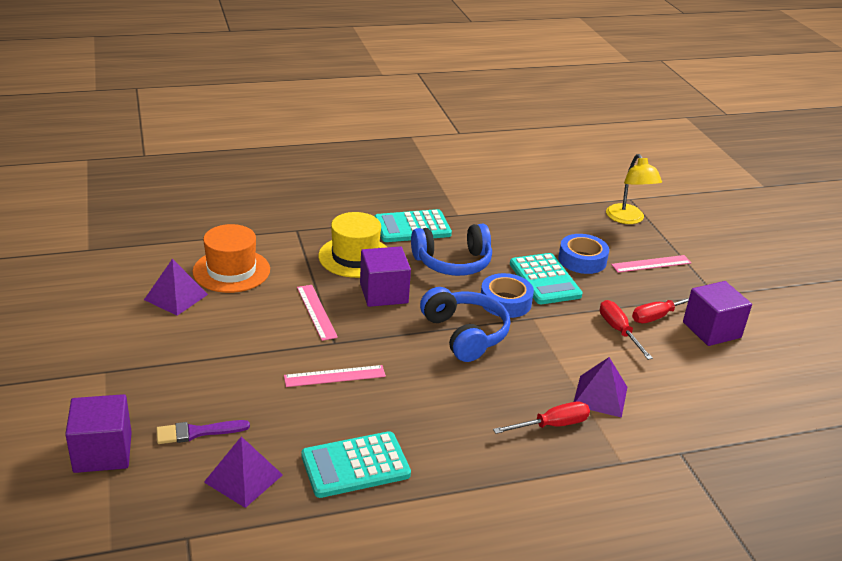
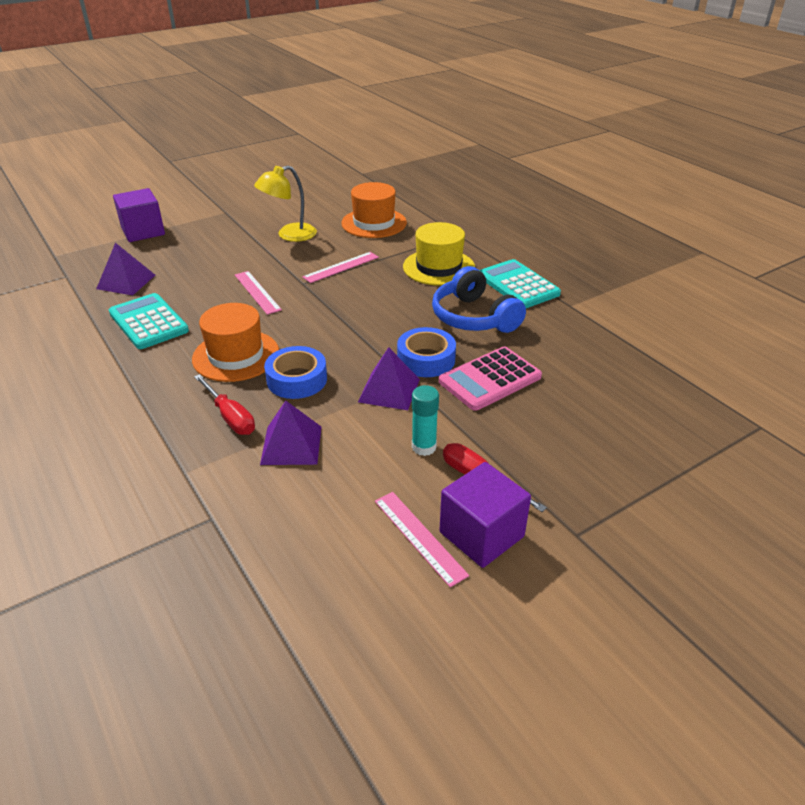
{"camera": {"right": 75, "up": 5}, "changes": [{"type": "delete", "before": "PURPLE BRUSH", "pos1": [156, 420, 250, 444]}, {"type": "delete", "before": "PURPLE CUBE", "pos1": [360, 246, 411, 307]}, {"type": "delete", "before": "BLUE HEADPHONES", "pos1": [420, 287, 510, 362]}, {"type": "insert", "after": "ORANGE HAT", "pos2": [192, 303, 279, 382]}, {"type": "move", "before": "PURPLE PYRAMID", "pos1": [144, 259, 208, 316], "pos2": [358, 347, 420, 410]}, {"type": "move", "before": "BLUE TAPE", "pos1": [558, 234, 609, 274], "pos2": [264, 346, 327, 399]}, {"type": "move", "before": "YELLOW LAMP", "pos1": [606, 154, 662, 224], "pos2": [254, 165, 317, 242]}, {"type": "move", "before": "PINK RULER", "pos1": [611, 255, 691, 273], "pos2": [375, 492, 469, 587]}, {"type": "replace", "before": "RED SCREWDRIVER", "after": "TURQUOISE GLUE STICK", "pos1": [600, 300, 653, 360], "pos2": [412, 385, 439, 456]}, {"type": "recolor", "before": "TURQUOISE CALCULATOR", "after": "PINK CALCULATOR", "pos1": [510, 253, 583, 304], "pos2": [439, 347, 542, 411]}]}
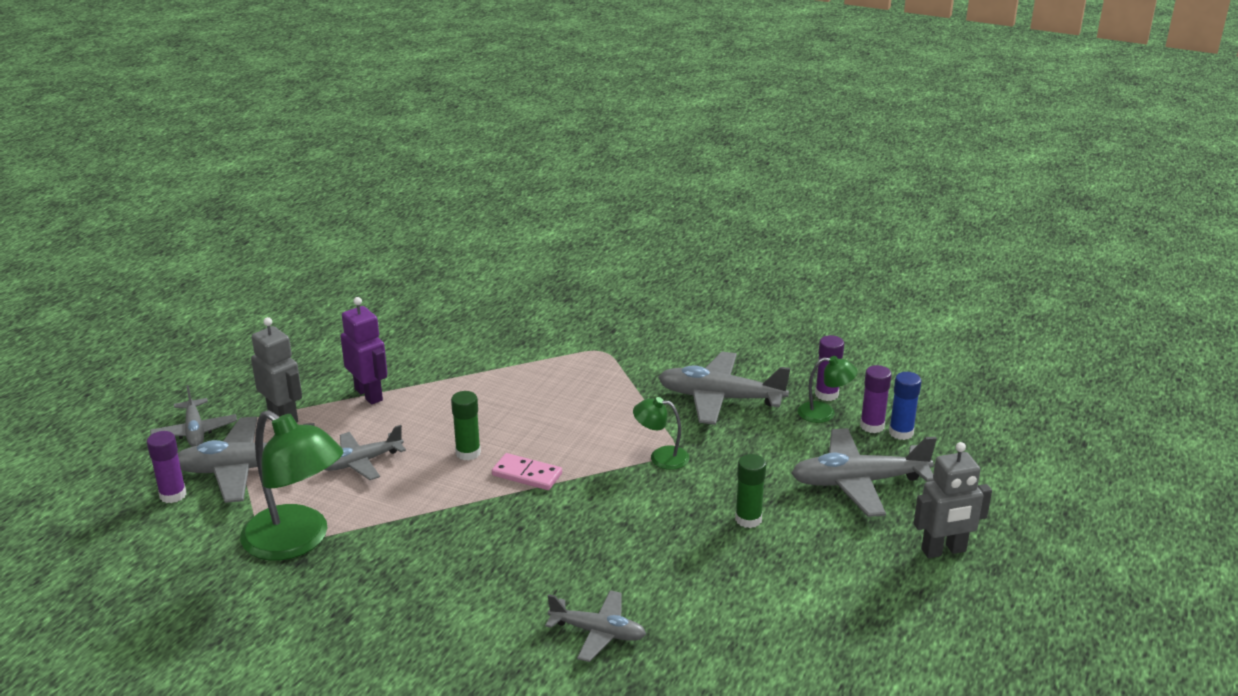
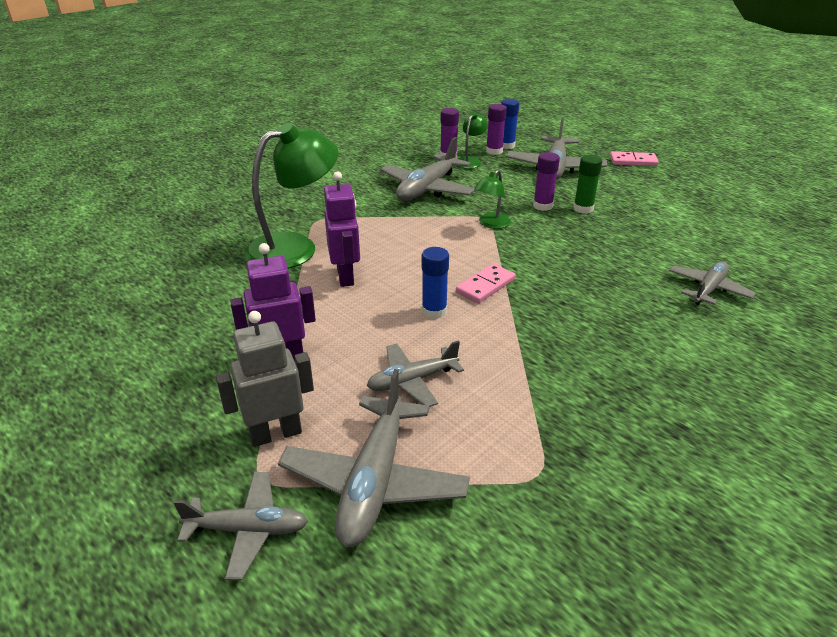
{"camera": {"right": -70, "up": 5}, "changes": [{"type": "insert", "after": "PURPLE ROBOT", "pos2": [324, 172, 360, 287]}, {"type": "move", "before": "PURPLE GLUE STICK", "pos1": [147, 431, 187, 503], "pos2": [533, 152, 560, 211]}, {"type": "move", "before": "GREEN LAMP", "pos1": [240, 410, 343, 561], "pos2": [245, 123, 339, 269]}, {"type": "replace", "before": "GREY ROBOT", "after": "PINK DOMINO", "pos1": [914, 442, 992, 558], "pos2": [610, 151, 659, 166]}, {"type": "recolor", "before": "GREEN GLUE STICK", "after": "BLUE GLUE STICK", "pos1": [451, 391, 481, 460], "pos2": [422, 247, 449, 319]}, {"type": "rotate", "before": "GREY PLANE", "pos1": [324, 425, 406, 480], "pos2": [367, 340, 464, 407], "turn": 75}]}
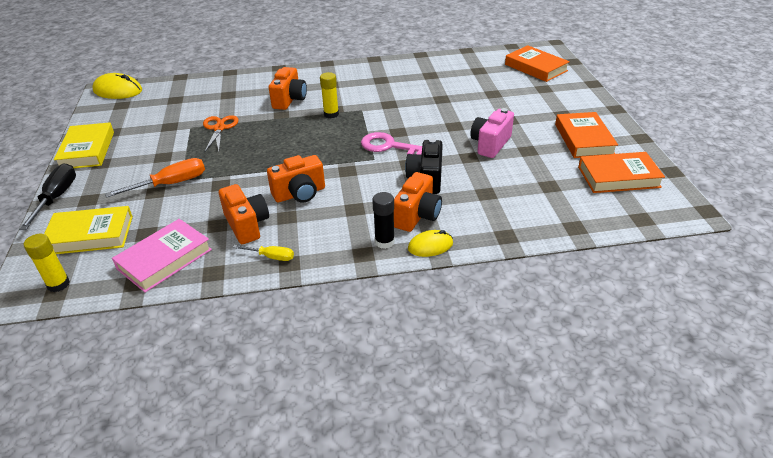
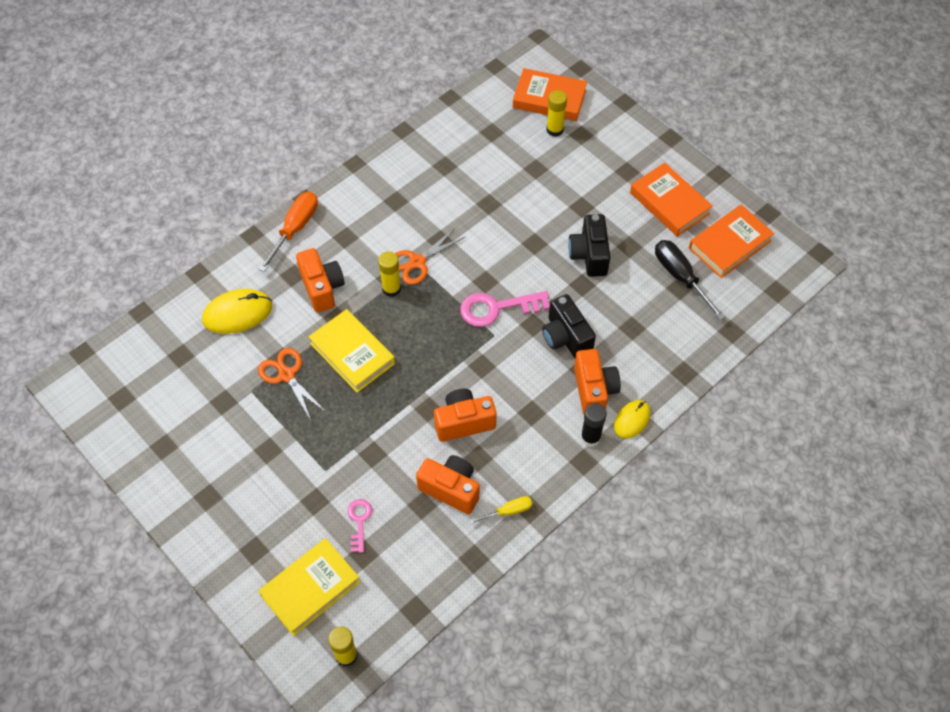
{"camera": {"right": -35, "up": 20}, "changes": [{"type": "delete", "before": "PINK BOOK", "pos1": [112, 219, 212, 293]}, {"type": "insert", "after": "PINK KEY", "pos2": [348, 499, 372, 553]}, {"type": "insert", "after": "ORANGE SCISSORS", "pos2": [395, 227, 465, 285]}, {"type": "insert", "after": "YELLOW GLUE STICK", "pos2": [546, 90, 567, 137]}, {"type": "move", "before": "BLACK SCREWDRIVER", "pos1": [19, 164, 76, 230], "pos2": [655, 240, 725, 320]}, {"type": "move", "before": "YELLOW BOOK", "pos1": [54, 122, 114, 168], "pos2": [309, 309, 395, 393]}, {"type": "move", "before": "YELLOW MOUSE", "pos1": [92, 73, 142, 99], "pos2": [202, 289, 272, 334]}, {"type": "move", "before": "ORANGE SCREWDRIVER", "pos1": [105, 158, 205, 198], "pos2": [259, 192, 318, 272]}, {"type": "recolor", "before": "PINK CAMERA", "after": "BLACK CAMERA", "pos1": [470, 108, 514, 158], "pos2": [568, 214, 611, 277]}, {"type": "rotate", "before": "ORANGE CAMERA", "pos1": [267, 155, 325, 203], "pos2": [434, 389, 497, 442], "turn": -135}]}
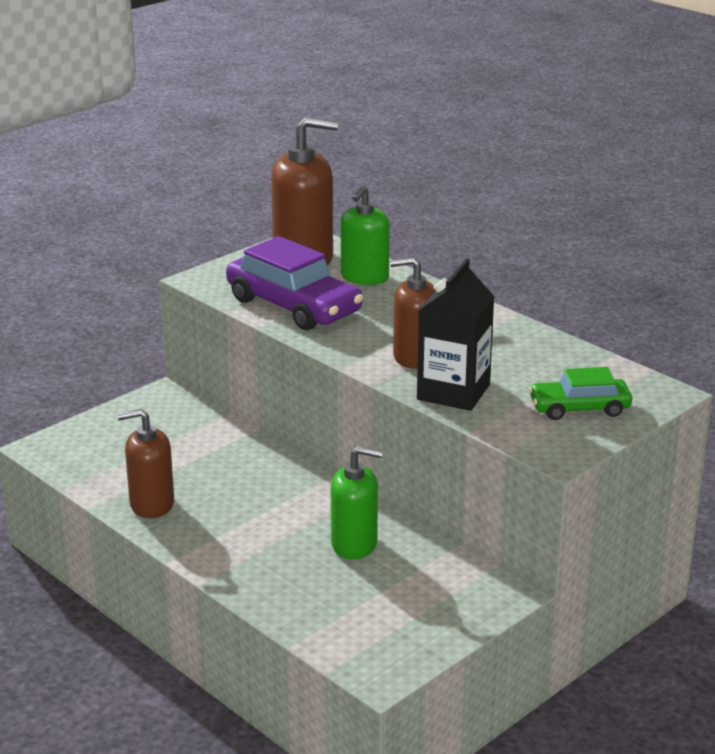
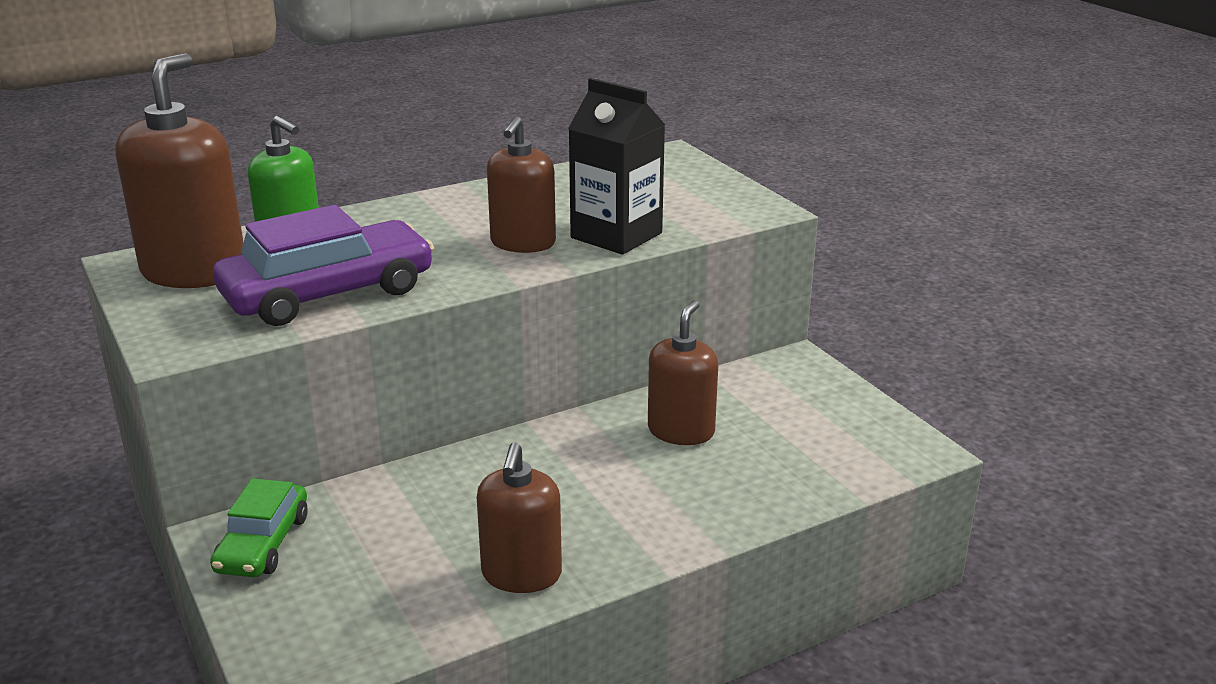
{"camera": {"right": -75, "up": 0}, "changes": [{"type": "move", "before": "GREEN CAR", "pos1": [529, 367, 632, 420], "pos2": [210, 478, 308, 577]}, {"type": "recolor", "before": "GREEN SOAP DISPENSER", "after": "BROWN SOAP DISPENSER", "pos1": [331, 446, 383, 559], "pos2": [648, 300, 718, 445]}]}
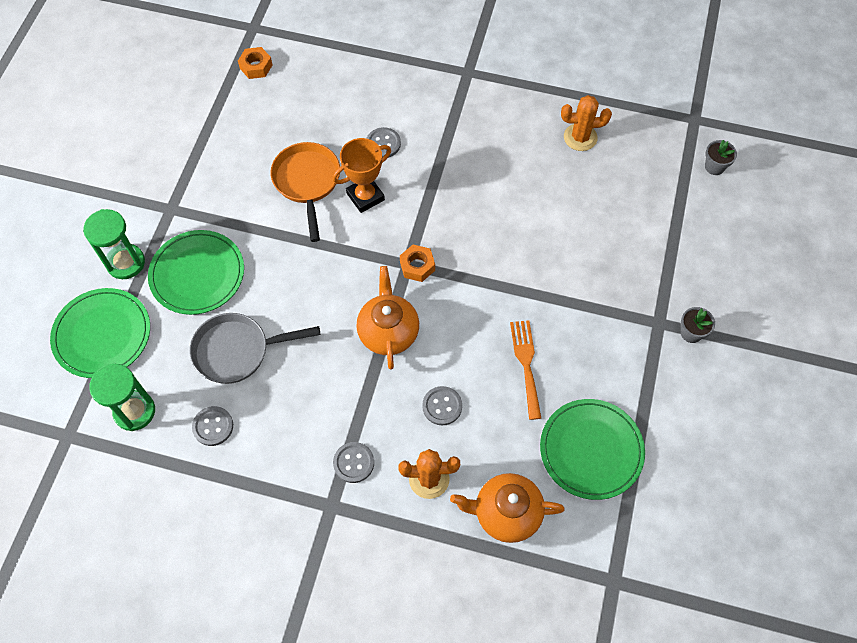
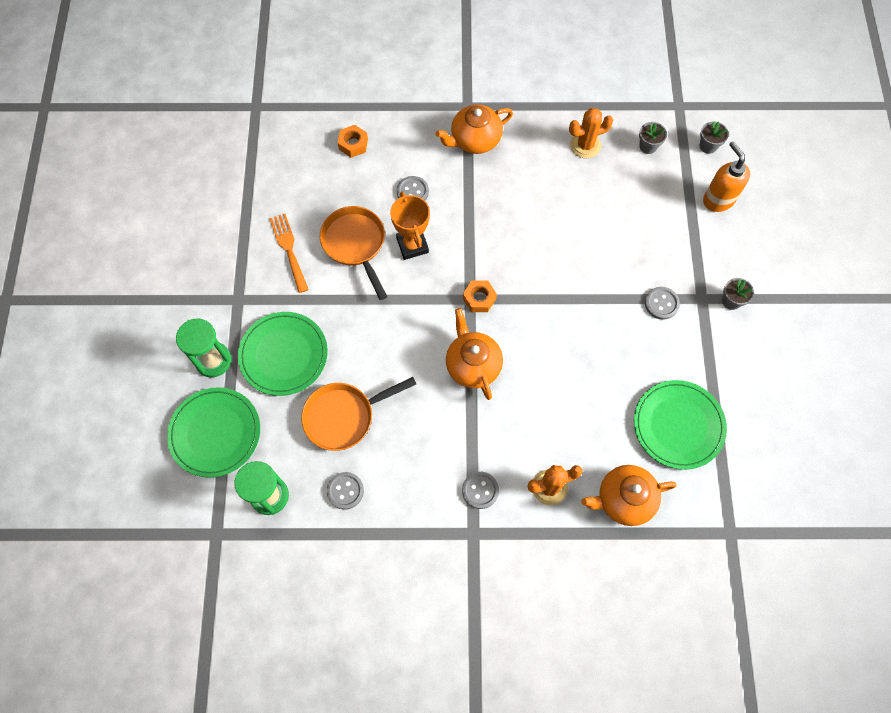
{"camera": {"right": -15, "up": 5}, "changes": [{"type": "insert", "after": "ORANGE TEAPOT", "pos2": [436, 104, 513, 154]}, {"type": "insert", "after": "GREY FLOWER POT", "pos2": [639, 122, 667, 154]}, {"type": "insert", "after": "ORANGE SOAP DISPENSER", "pos2": [703, 141, 750, 212]}, {"type": "move", "before": "ORANGE NUT", "pos1": [238, 47, 272, 79], "pos2": [338, 125, 368, 158]}, {"type": "move", "before": "GREY BUTTON", "pos1": [422, 386, 462, 425], "pos2": [645, 287, 680, 320]}, {"type": "move", "before": "ORANGE FORK", "pos1": [510, 320, 541, 420], "pos2": [269, 214, 309, 293]}, {"type": "recolor", "before": "GREY PAN", "after": "ORANGE PAN", "pos1": [189, 313, 320, 384], "pos2": [301, 377, 416, 451]}, {"type": "rotate", "before": "ORANGE TROPHY", "pos1": [332, 138, 391, 213], "pos2": [390, 192, 430, 260], "turn": -60}]}
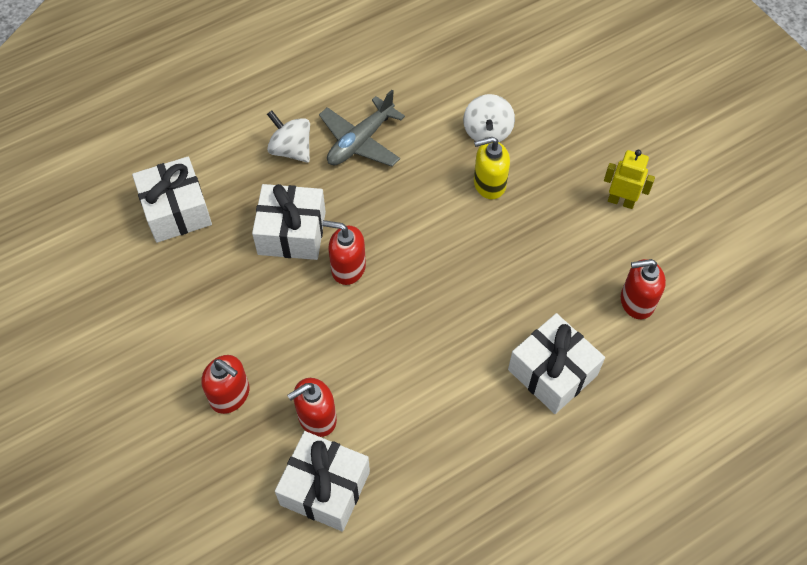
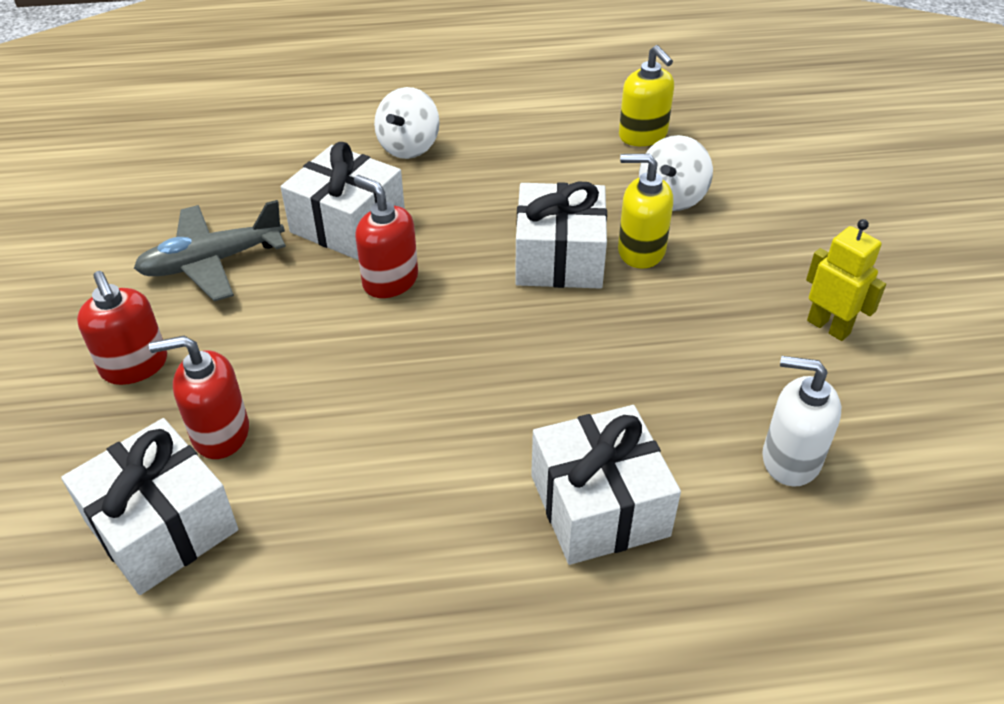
{"camera": {"right": 25, "up": -15}, "changes": [{"type": "insert", "after": "YELLOW SOAP DISPENSER", "pos2": [619, 45, 674, 146]}, {"type": "move", "before": "WHITE GIFT", "pos1": [132, 157, 212, 243], "pos2": [515, 181, 607, 289]}, {"type": "move", "before": "GREY PLANE", "pos1": [319, 90, 405, 167], "pos2": [134, 200, 286, 301]}, {"type": "recolor", "before": "RED SOAP DISPENSER", "after": "WHITE SOAP DISPENSER", "pos1": [621, 259, 666, 319], "pos2": [762, 356, 841, 487]}, {"type": "rotate", "before": "WHITE SPINNING TOP", "pos1": [267, 110, 310, 163], "pos2": [374, 87, 440, 159], "turn": -135}]}
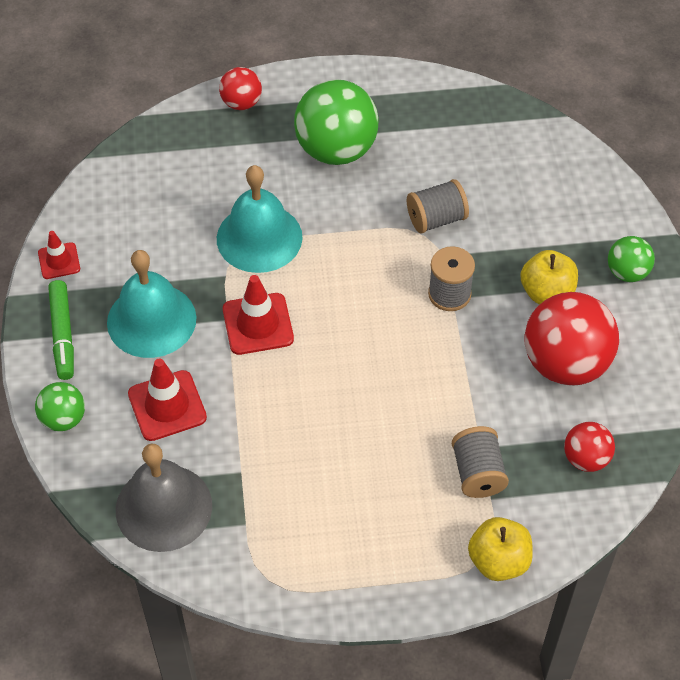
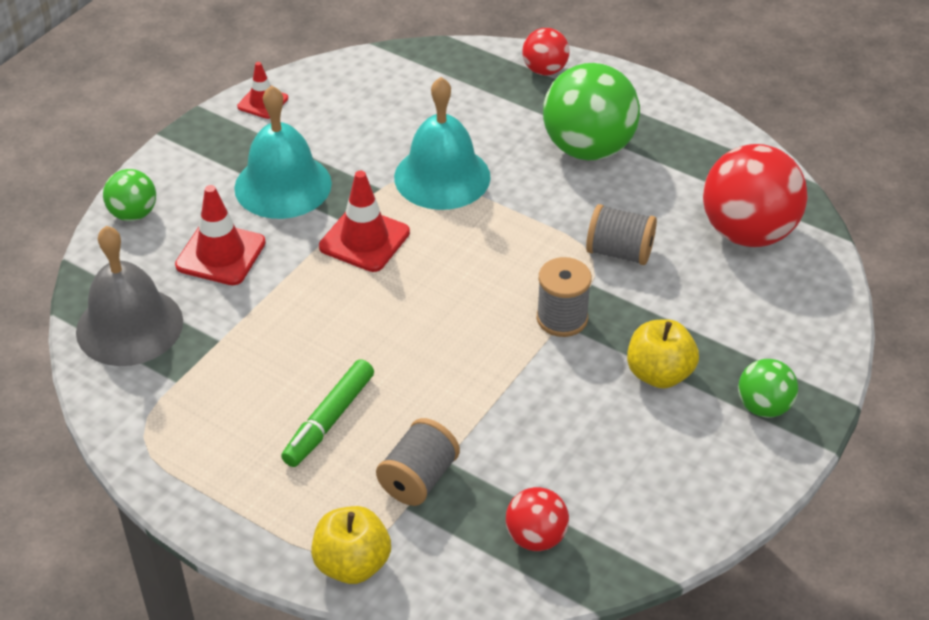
{"camera": {"right": 40, "up": -10}, "changes": [{"type": "move", "before": "GREEN MARKER", "pos1": [48, 280, 74, 380], "pos2": [281, 359, 374, 467]}, {"type": "move", "before": "RED BALL", "pos1": [525, 292, 619, 386], "pos2": [703, 144, 808, 247]}]}
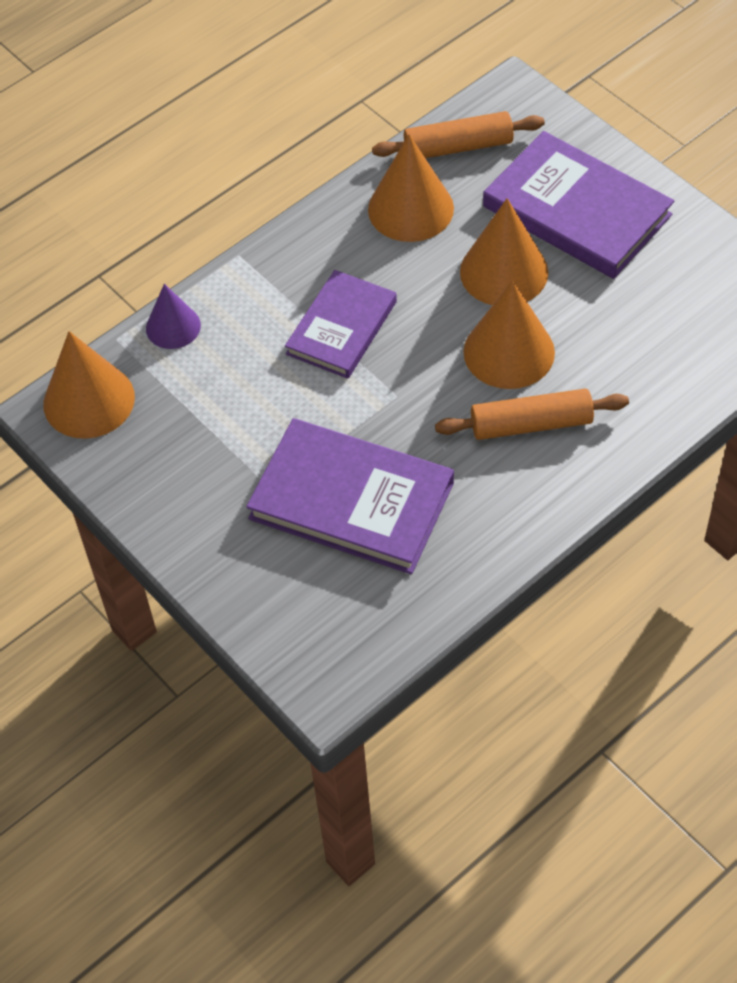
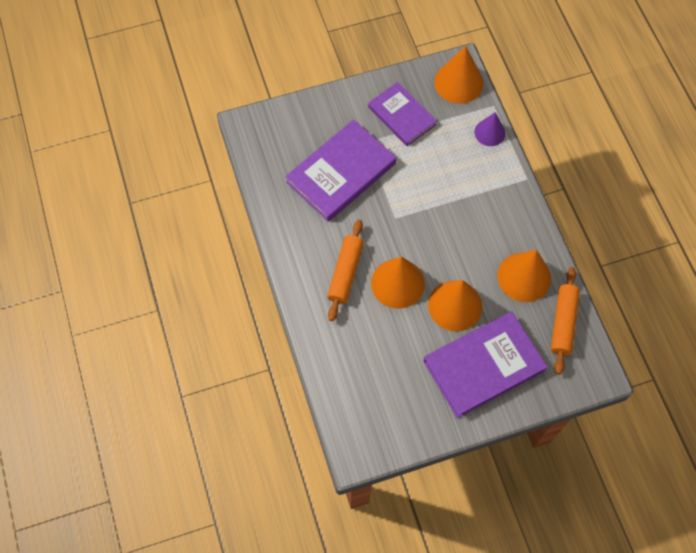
{"camera": {"right": 110, "up": 10}, "changes": [{"type": "move", "before": "PURPLE BOOK", "pos1": [285, 270, 397, 379], "pos2": [368, 82, 437, 146]}]}
